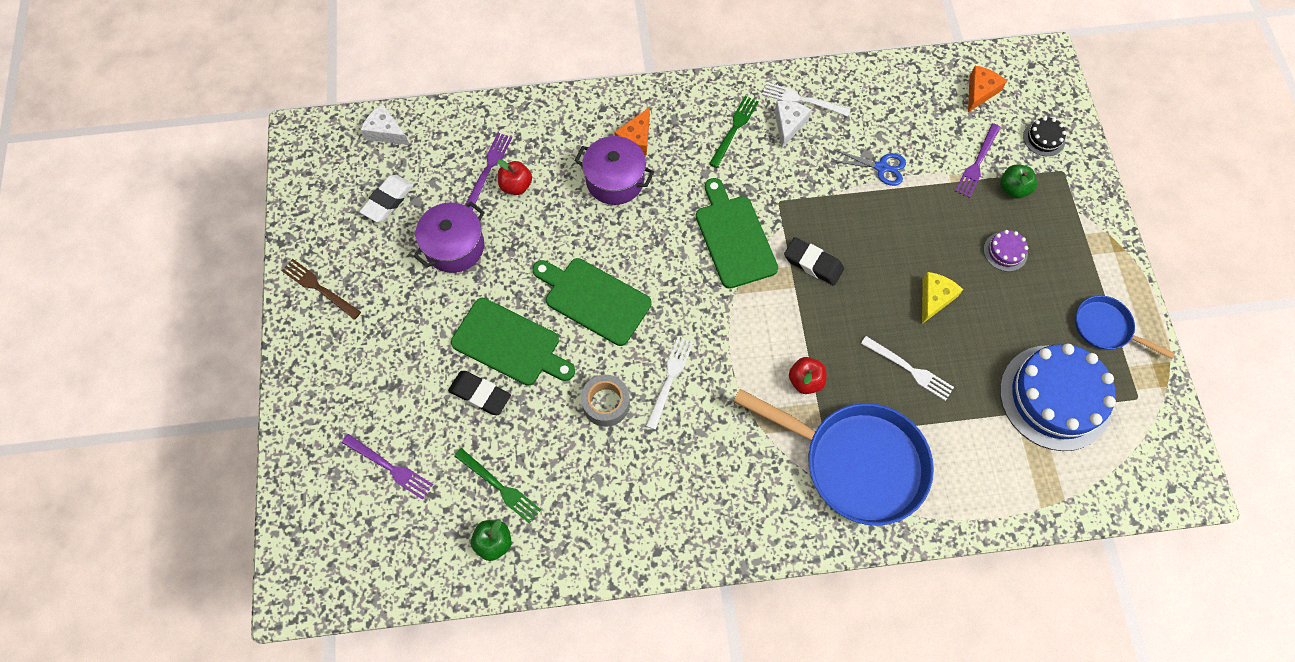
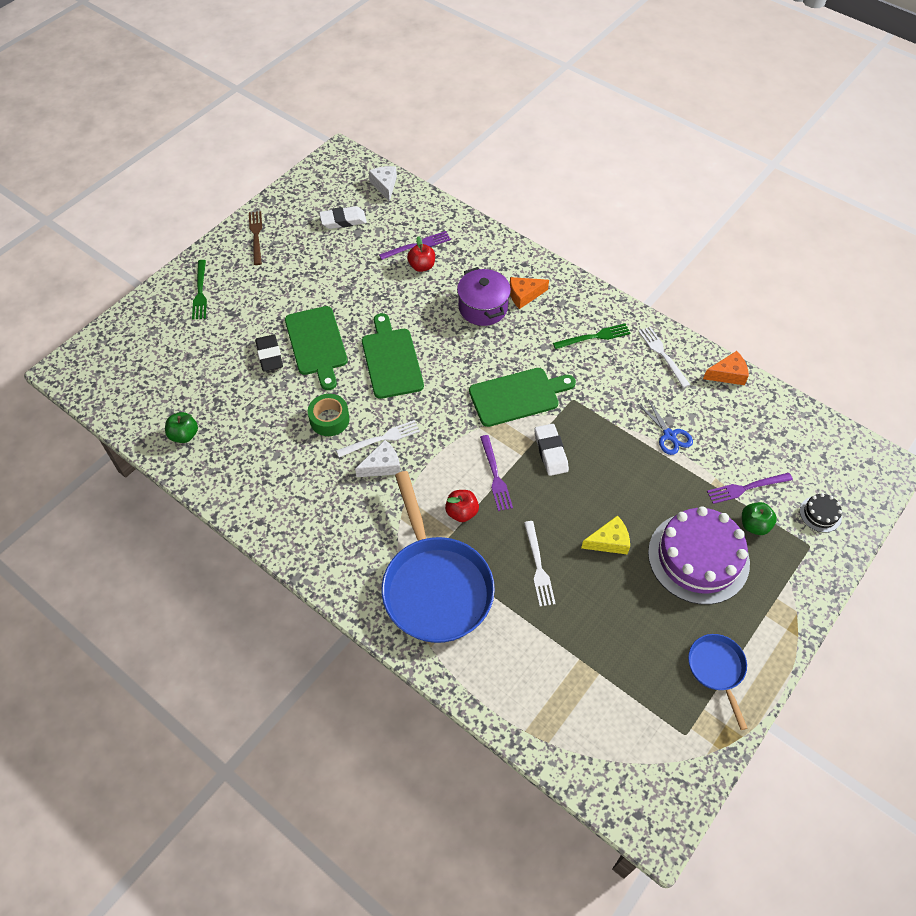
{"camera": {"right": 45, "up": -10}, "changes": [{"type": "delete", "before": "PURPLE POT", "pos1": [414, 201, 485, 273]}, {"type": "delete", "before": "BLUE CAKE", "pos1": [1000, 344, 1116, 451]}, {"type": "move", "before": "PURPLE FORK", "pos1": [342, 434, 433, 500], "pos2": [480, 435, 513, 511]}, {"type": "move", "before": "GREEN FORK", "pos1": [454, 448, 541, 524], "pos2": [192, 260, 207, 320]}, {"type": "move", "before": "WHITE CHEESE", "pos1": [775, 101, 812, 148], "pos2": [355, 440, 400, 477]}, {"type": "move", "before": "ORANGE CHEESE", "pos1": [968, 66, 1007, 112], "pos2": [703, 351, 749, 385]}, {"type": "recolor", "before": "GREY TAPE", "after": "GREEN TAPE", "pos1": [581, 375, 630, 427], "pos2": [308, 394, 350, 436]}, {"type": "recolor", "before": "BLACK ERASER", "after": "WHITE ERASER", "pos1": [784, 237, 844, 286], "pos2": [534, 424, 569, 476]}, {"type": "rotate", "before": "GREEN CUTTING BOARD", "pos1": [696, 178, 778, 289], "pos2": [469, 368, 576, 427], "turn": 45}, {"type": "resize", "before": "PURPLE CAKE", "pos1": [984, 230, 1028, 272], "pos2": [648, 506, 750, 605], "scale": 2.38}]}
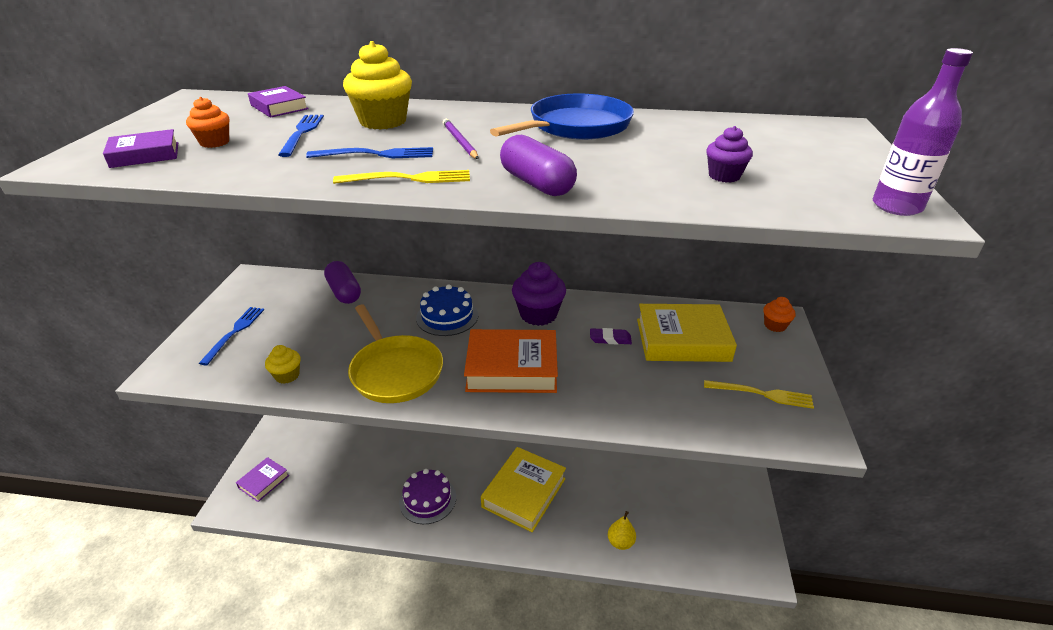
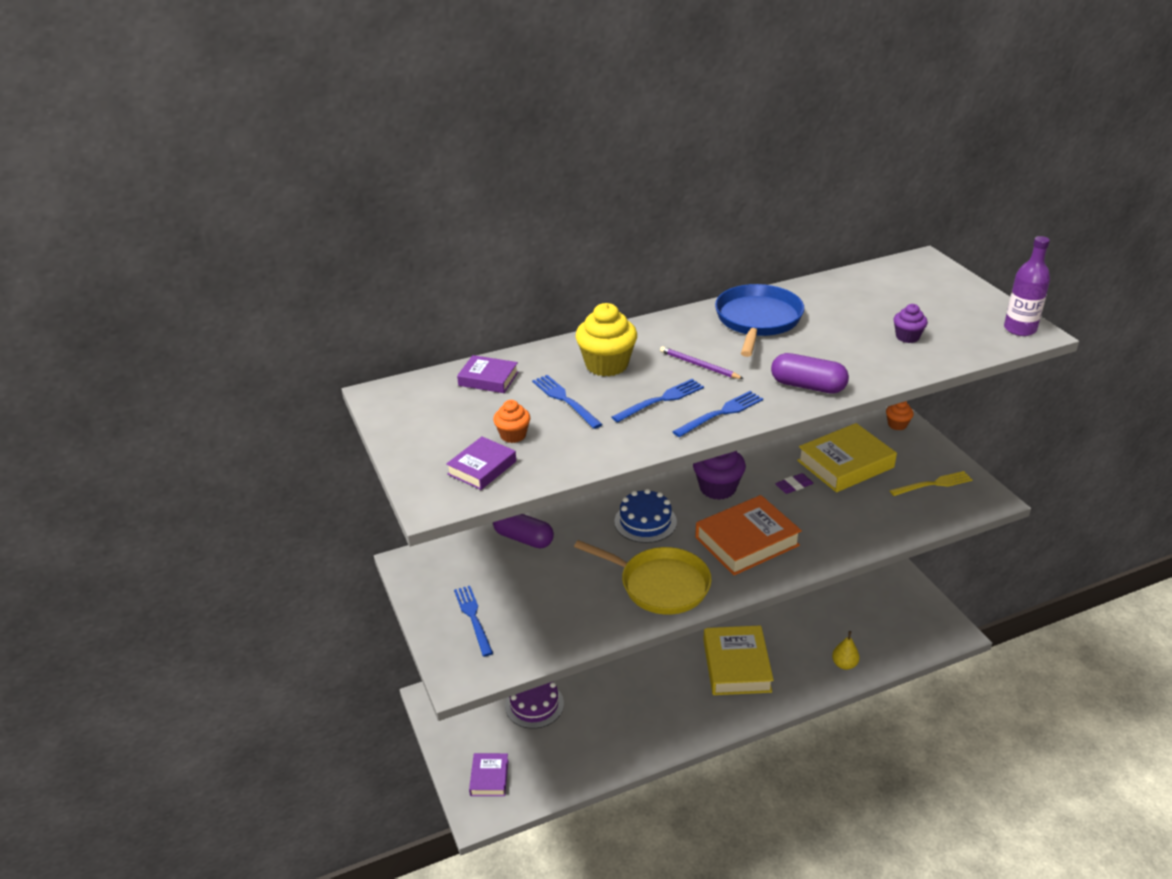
{"camera": {"right": -30, "up": 0}, "changes": [{"type": "delete", "before": "YELLOW CUPCAKE", "pos1": [265, 345, 301, 384]}, {"type": "move", "before": "PURPLE CAKE", "pos1": [399, 469, 456, 524], "pos2": [505, 682, 564, 729]}, {"type": "recolor", "before": "YELLOW FORK", "after": "BLUE FORK", "pos1": [333, 170, 470, 184], "pos2": [672, 391, 763, 437]}]}
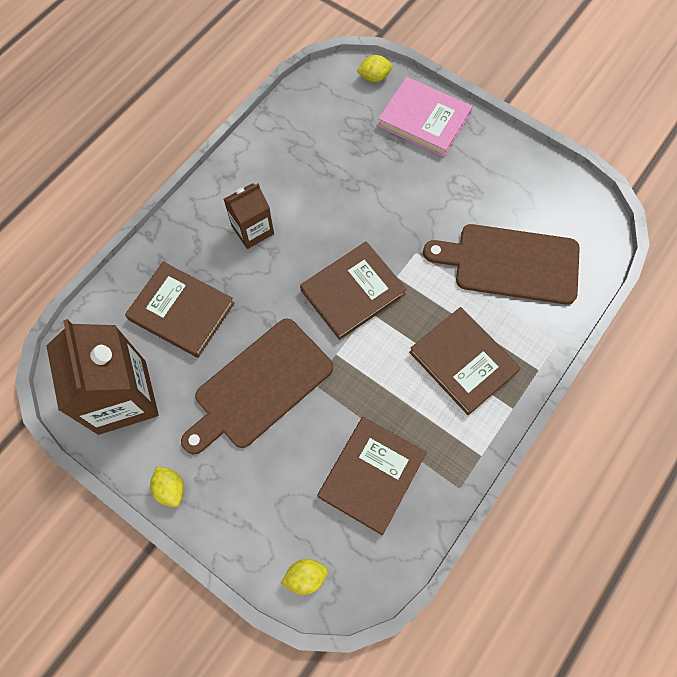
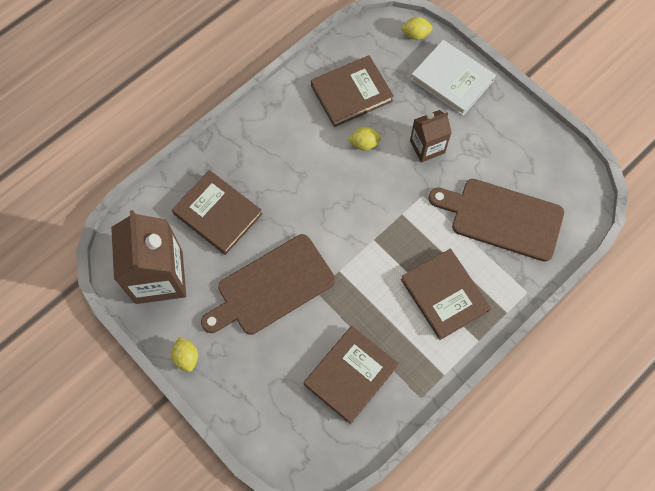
{"camera": {"right": 10, "up": 0}, "changes": [{"type": "move", "before": "BROWN CARTON", "pos1": [224, 183, 274, 249], "pos2": [410, 110, 452, 163]}, {"type": "move", "before": "YELLOW LEMON", "pos1": [281, 559, 328, 595], "pos2": [348, 127, 381, 150]}, {"type": "move", "before": "BROWN BOOK", "pos1": [300, 242, 407, 340], "pos2": [311, 55, 394, 127]}, {"type": "recolor", "before": "PINK BOOK", "after": "WHITE BOOK", "pos1": [378, 77, 473, 157], "pos2": [411, 40, 496, 116]}]}
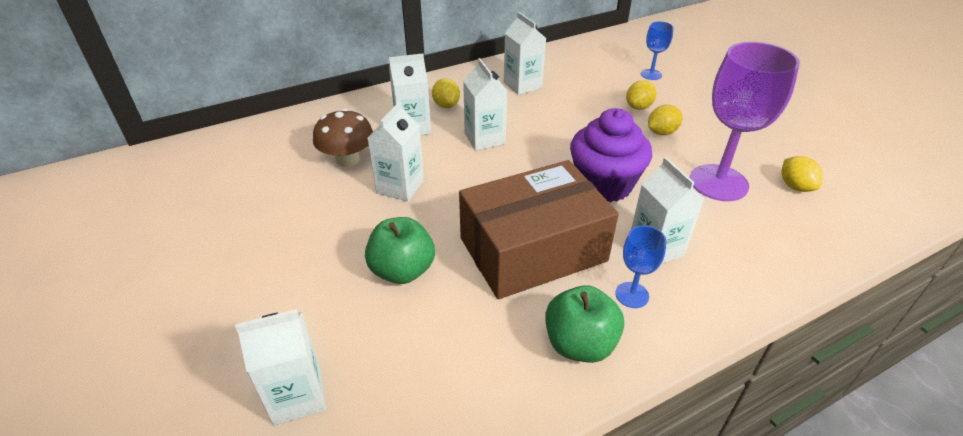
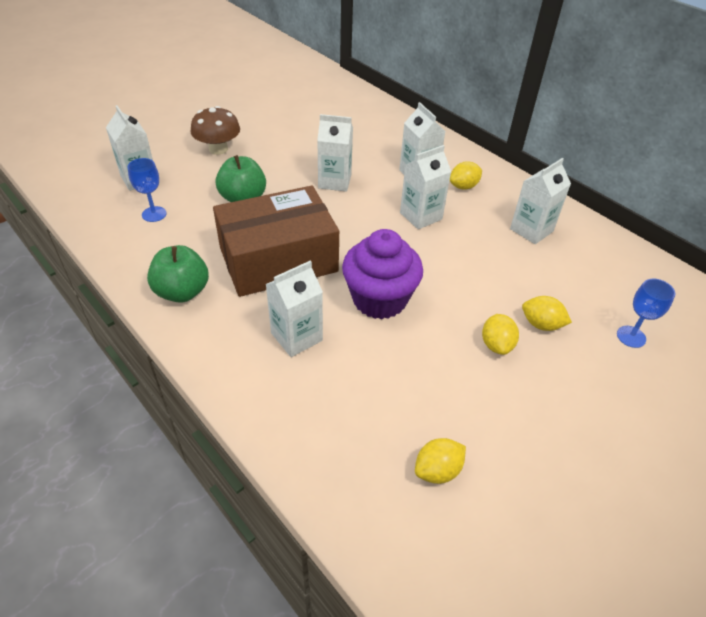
{"camera": {"right": 75, "up": 5}, "changes": [{"type": "delete", "before": "PURPLE GOBLET", "pos1": [690, 42, 800, 201]}, {"type": "move", "before": "BROWN MUSHROOM", "pos1": [313, 108, 373, 167], "pos2": [191, 106, 240, 155]}, {"type": "move", "before": "BLUE GOBLET", "pos1": [615, 226, 666, 308], "pos2": [128, 158, 167, 222]}, {"type": "rotate", "before": "BROWN BOX", "pos1": [459, 160, 619, 299], "pos2": [213, 185, 339, 297], "turn": -75}, {"type": "rotate", "before": "YELLOW LEMON", "pos1": [648, 105, 682, 135], "pos2": [482, 314, 519, 355], "turn": 45}]}
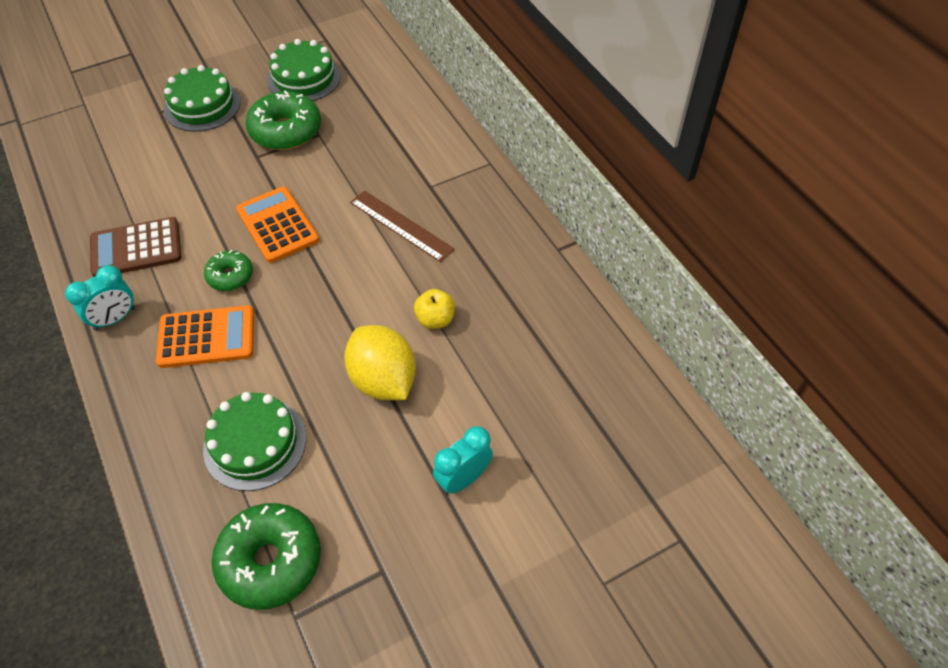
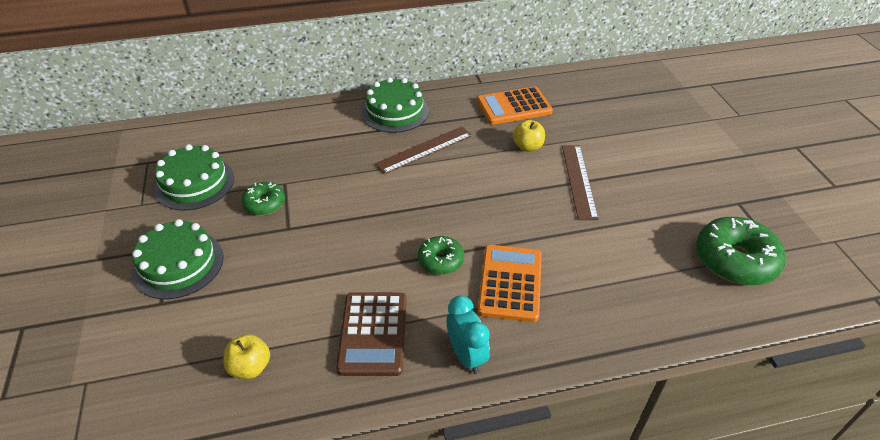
{"camera": {"right": -75, "up": -10}, "changes": [{"type": "delete", "before": "TURQUOISE CLOCK", "pos1": [433, 426, 493, 494]}, {"type": "insert", "after": "YELLOW APPLE", "pos2": [223, 334, 270, 379]}, {"type": "move", "before": "GREEN CAKE", "pos1": [203, 392, 306, 491], "pos2": [361, 77, 429, 133]}, {"type": "move", "before": "ORANGE CALCULATOR", "pos1": [236, 187, 319, 263], "pos2": [477, 86, 553, 125]}, {"type": "replace", "before": "YELLOW LEMON", "after": "BROWN RULER", "pos1": [344, 325, 416, 400], "pos2": [562, 145, 599, 220]}, {"type": "resize", "before": "GREEN DONUT", "pos1": [246, 90, 321, 150], "pos2": [241, 182, 285, 215], "scale": 0.56}]}
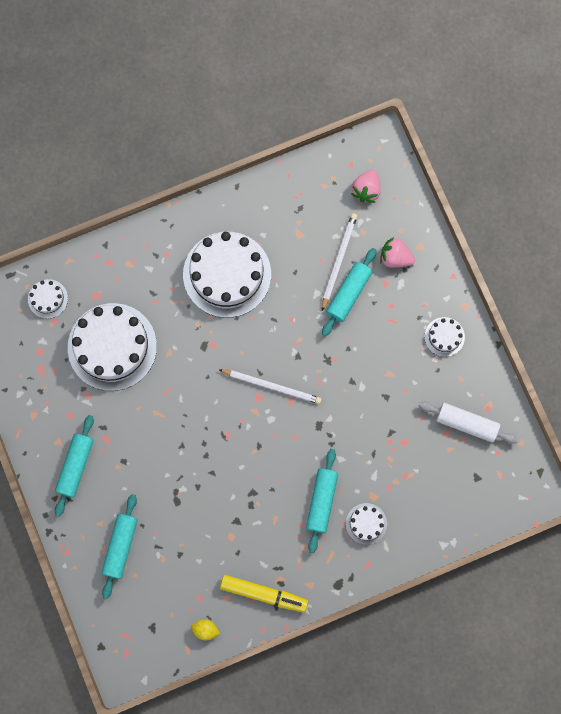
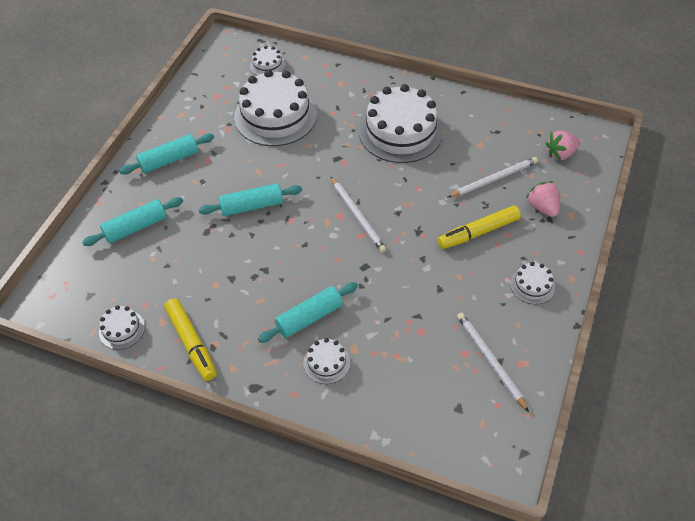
{"camera": {"right": 45, "up": -25}, "changes": [{"type": "insert", "after": "YELLOW MARKER", "pos2": [437, 205, 521, 249]}, {"type": "move", "before": "TURQUOISE ROLLING PIN", "pos1": [322, 248, 376, 336], "pos2": [199, 183, 302, 216]}, {"type": "replace", "before": "YELLOW LEMON", "after": "WHITE CAKE", "pos1": [191, 619, 220, 640], "pos2": [99, 305, 145, 350]}, {"type": "replace", "before": "WHITE ROLLING PIN", "after": "WHITE PENCIL", "pos1": [419, 402, 518, 444], "pos2": [457, 312, 529, 412]}]}
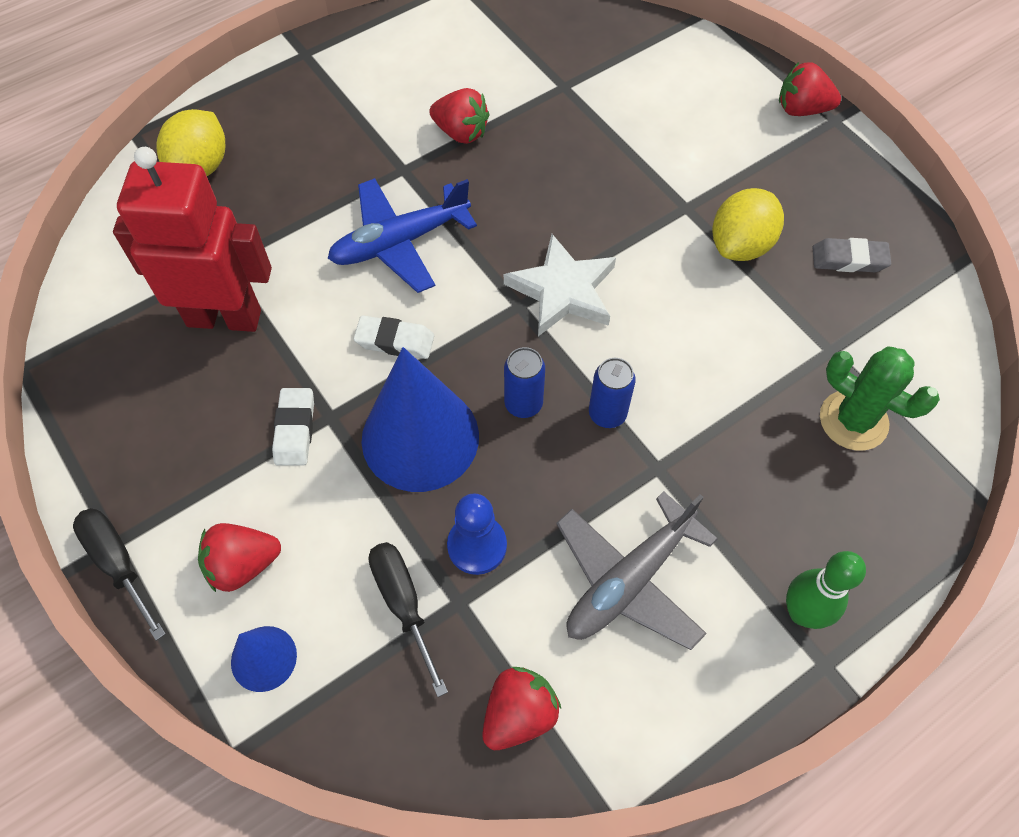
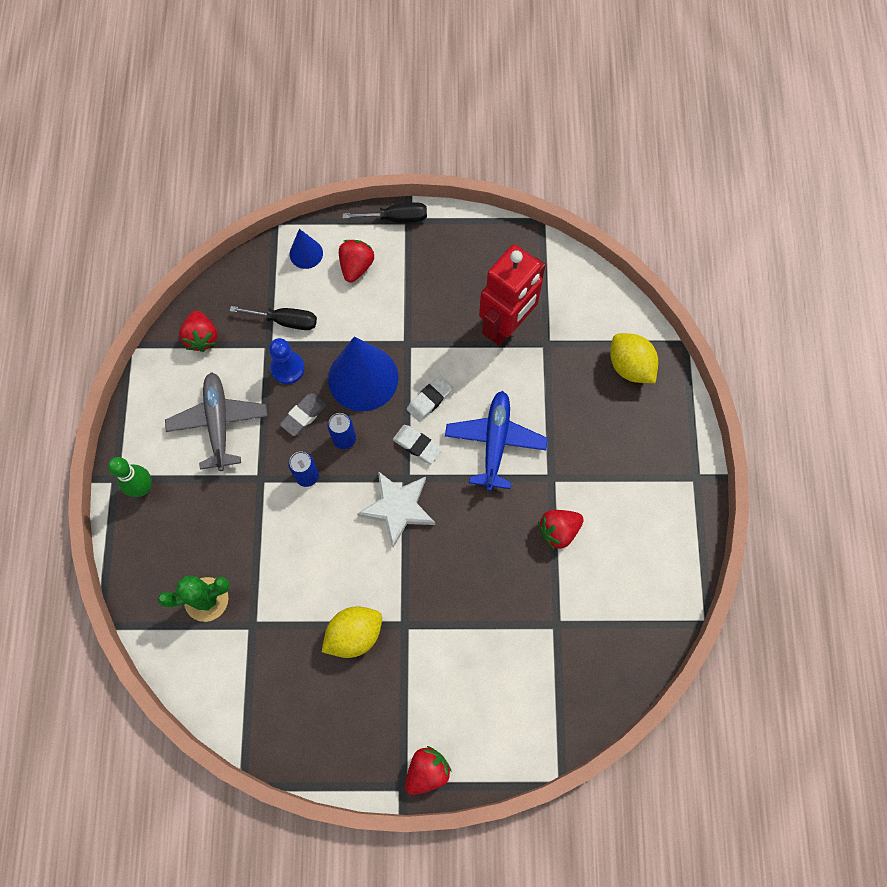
{"camera": {"right": 125, "up": 10}, "changes": [{"type": "move", "before": "WHITE ERASER", "pos1": [272, 388, 314, 466], "pos2": [393, 425, 442, 464]}, {"type": "move", "before": "GREY ERASER", "pos1": [812, 238, 891, 272], "pos2": [280, 393, 326, 436]}, {"type": "rotate", "before": "YELLOW LEMON", "pos1": [712, 188, 784, 261], "pos2": [322, 606, 382, 658], "turn": 75}]}
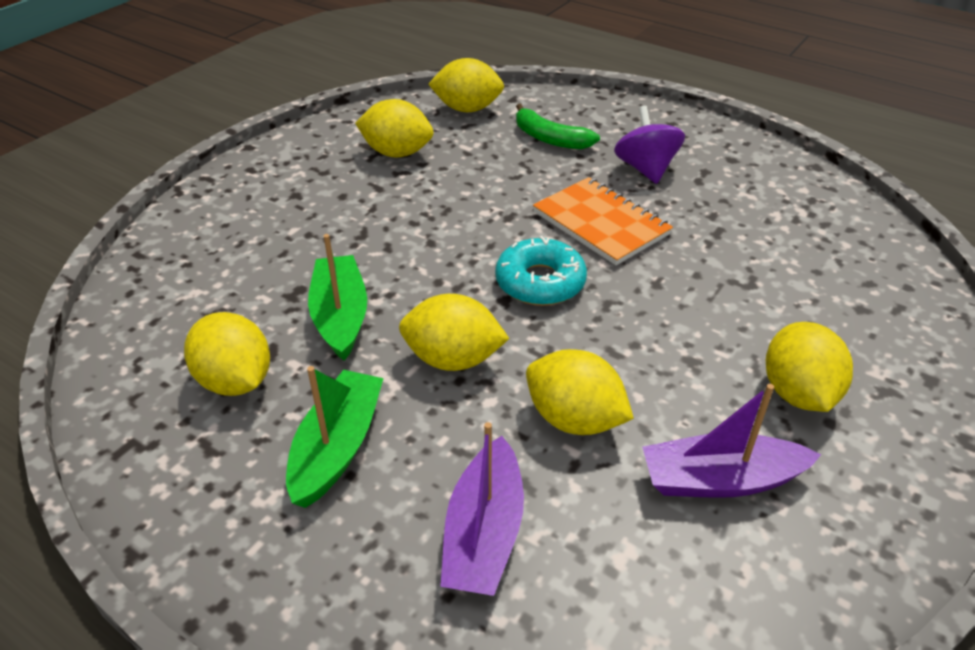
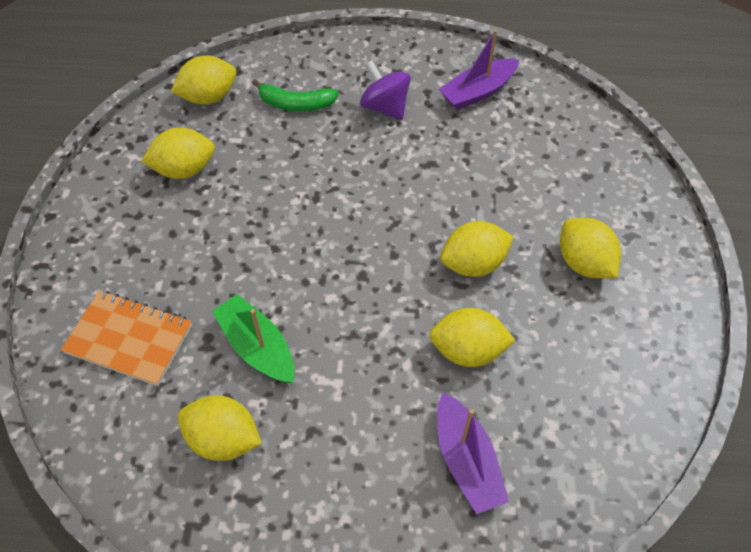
{"camera": {"right": -30, "up": 15}, "changes": [{"type": "delete", "before": "GREEN BOAT", "pos1": [286, 366, 384, 508]}, {"type": "delete", "before": "TURQUOISE DONUT", "pos1": [495, 236, 587, 306]}, {"type": "move", "before": "YELLOW LEMON", "pos1": [399, 294, 510, 371], "pos2": [440, 221, 514, 277]}, {"type": "move", "before": "ORANGE NOTEBOOK", "pos1": [533, 177, 673, 265], "pos2": [61, 290, 192, 386]}, {"type": "move", "before": "PURPLE BOAT", "pos1": [642, 384, 821, 498], "pos2": [439, 29, 519, 110]}]}
